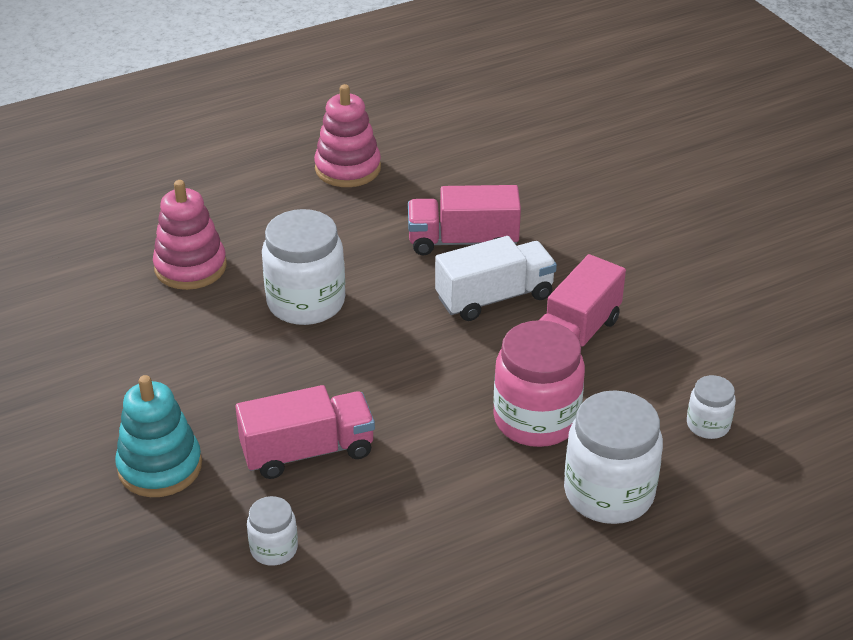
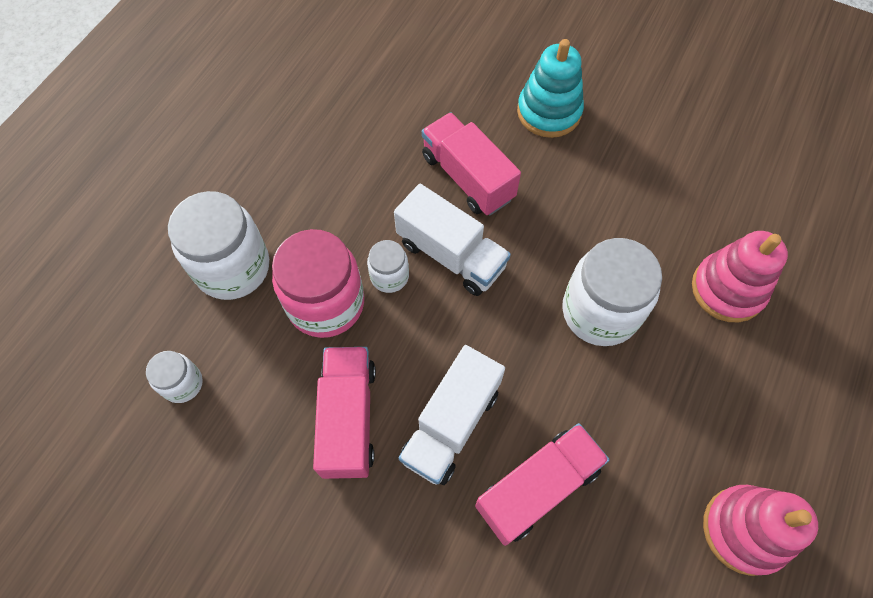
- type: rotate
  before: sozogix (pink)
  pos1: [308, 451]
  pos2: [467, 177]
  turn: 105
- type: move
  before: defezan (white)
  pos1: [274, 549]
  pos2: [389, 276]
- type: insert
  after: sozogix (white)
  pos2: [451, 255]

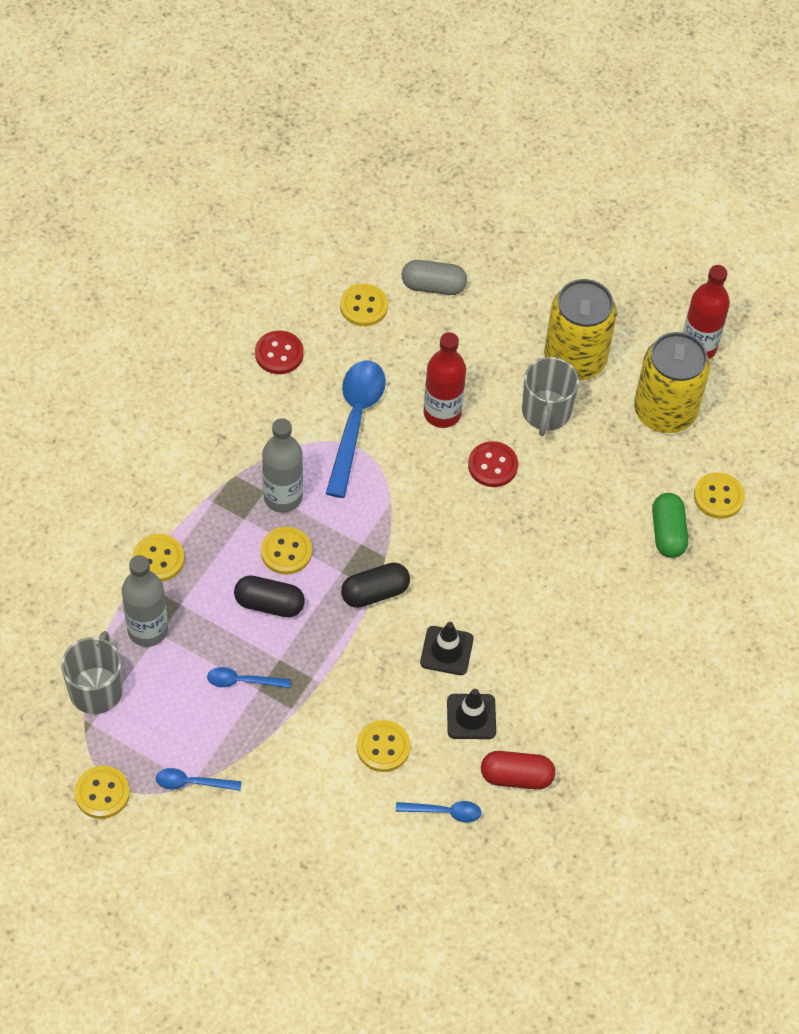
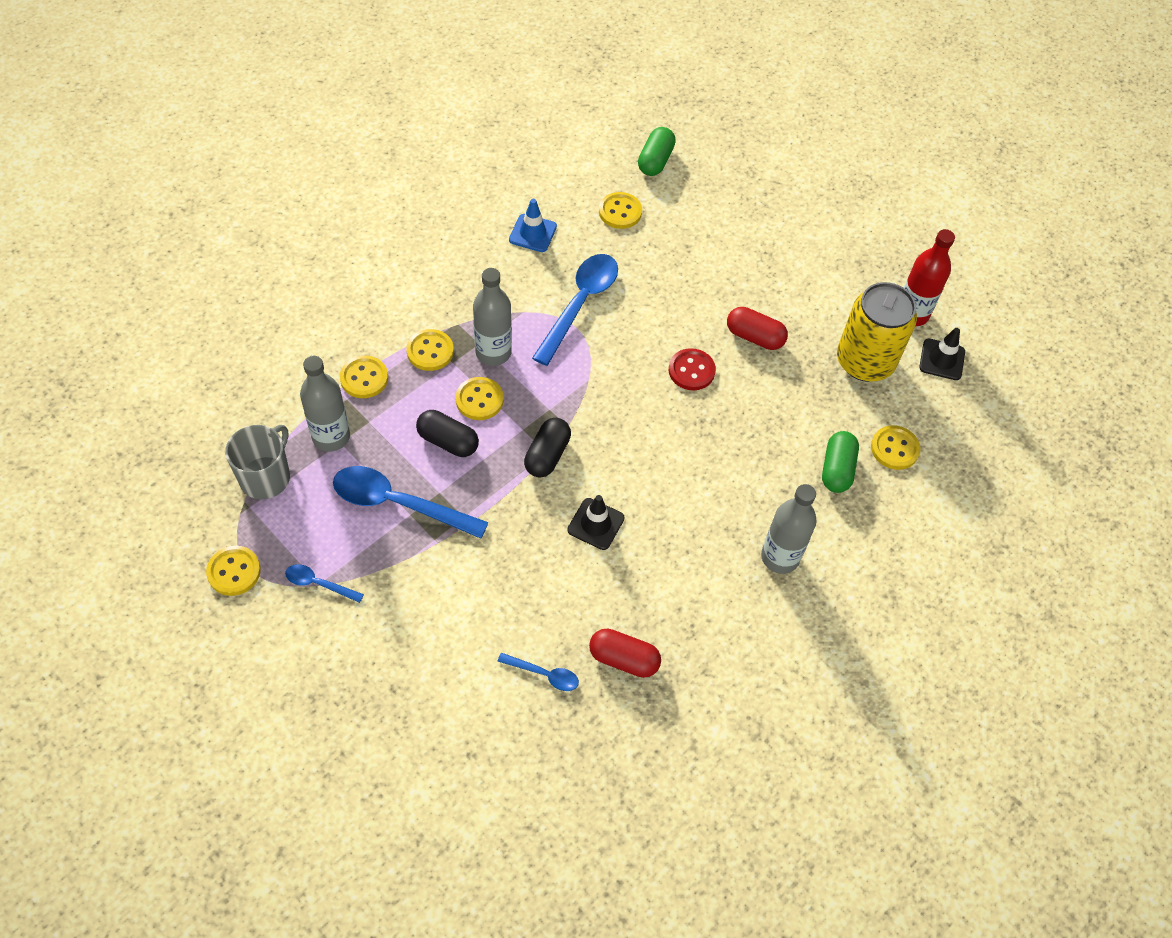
- type: resize
  before: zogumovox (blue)
  pos1: [242, 681]
  pos2: [399, 503]
  scale: 2.04
- type: replace
  before: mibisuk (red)
  after: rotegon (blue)
  pos1: [279, 354]
  pos2: [533, 233]
- type: rotate
  before: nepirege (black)
  pos1: [375, 592]
  pos2: [547, 455]
  turn: -60
- type: move
  before: mibisuk (yellow)
  pos1: [383, 747]
  pos2: [430, 351]
- type: delete
  before: nepirege (grey)
  pos1: [433, 286]
- type: delete
  before: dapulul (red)
  pos1: [442, 413]
- type: move
  before: rotegon (black)
  pos1: [471, 717]
  pos2: [942, 359]
- type: replace
  before: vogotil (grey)
  after: nepirege (red)
  pos1: [546, 412]
  pos2: [754, 337]
- type: delete
  before: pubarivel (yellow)
  pos1: [575, 359]
- type: insert
  after: nepirege (green)
  pos2: [655, 161]
- type: insert
  after: dapulul (grey)
  pos2: [780, 557]

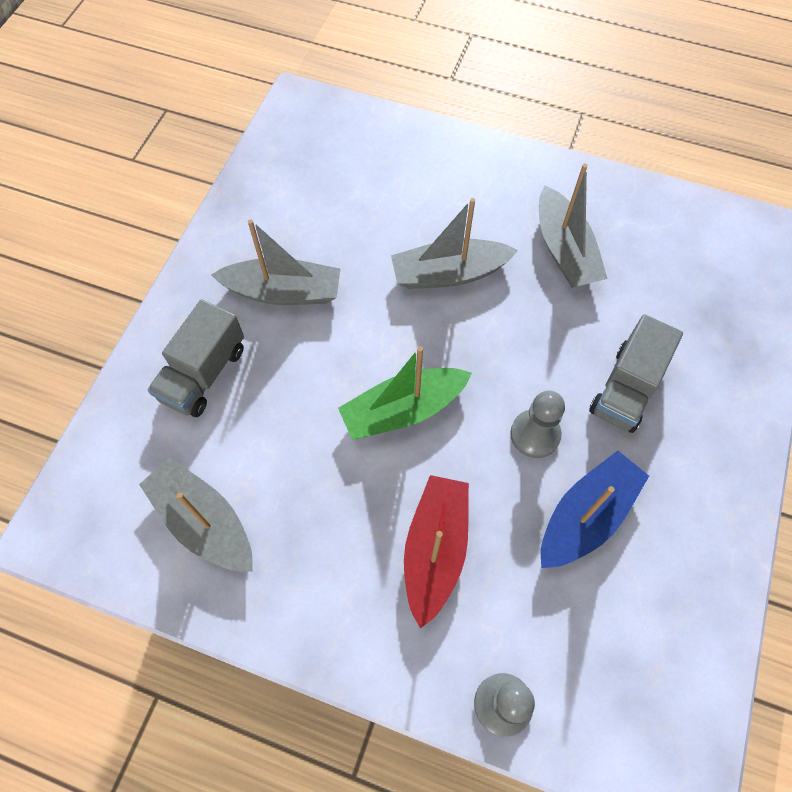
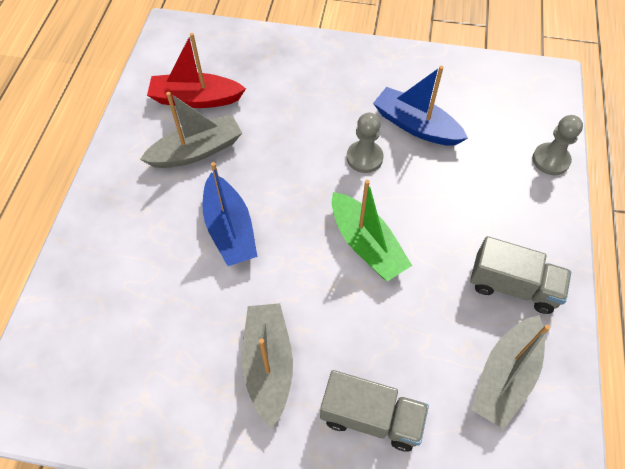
- type: recolor
  before: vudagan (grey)
  after: vudagan (blue)
  pos1: [449, 273]
  pos2: [230, 229]
- type: move
  before: vudagan (red)
  pos1: [435, 549]
  pos2: [196, 99]
- type: move
  before: sozogix (grey)
  pos1: [626, 388]
  pos2: [512, 286]

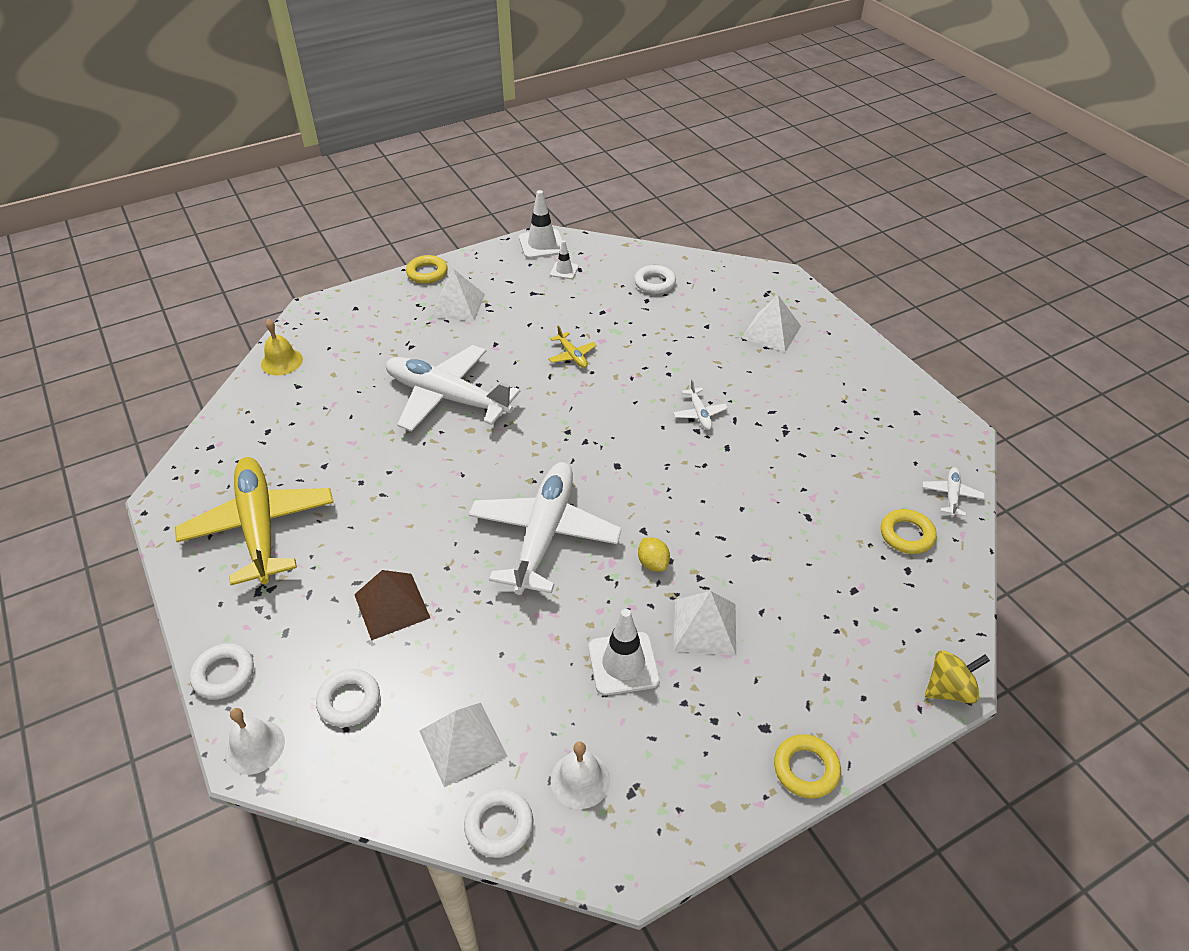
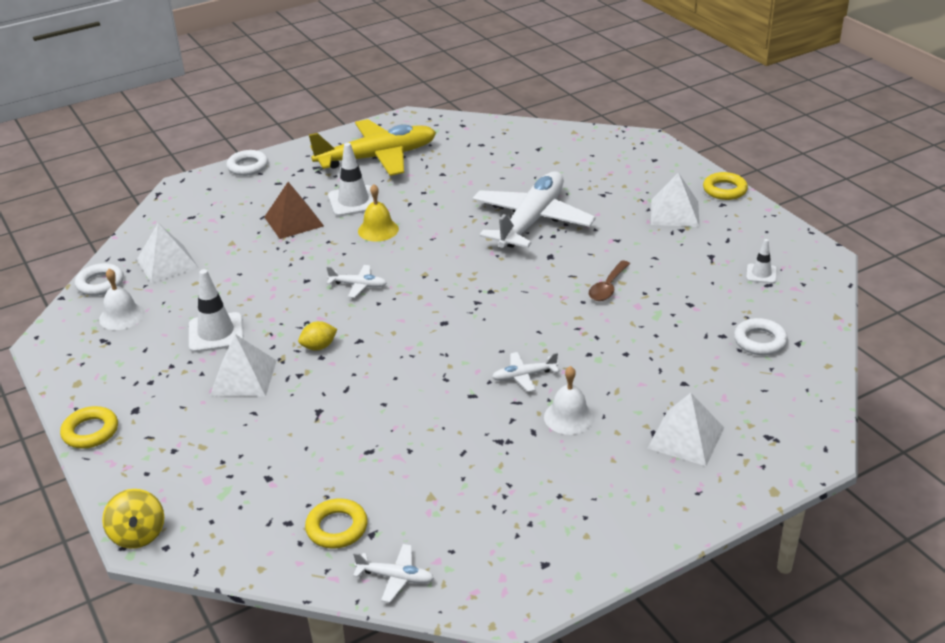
- type: move
  before: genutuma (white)
  pos1: [255, 747]
  pos2: [569, 417]
- type: move
  before: genutuma (yellow)
  pos1: [281, 361]
  pos2: [378, 230]
- type: delete
  before: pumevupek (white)
  pos1: [349, 701]
- type: resize
  before: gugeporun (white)
  pos1: [544, 535]
  pos2: [358, 285]
  scale: 0.41
- type: move
  before: rotegon (white)
  pos1: [542, 244]
  pos2: [353, 201]
- type: replace
  before: gugeporun (yellow)
  after: zogumovox (brown)
  pos1: [572, 355]
  pos2: [608, 287]

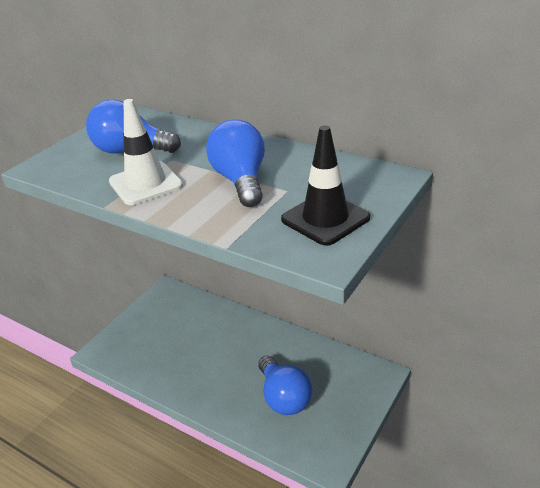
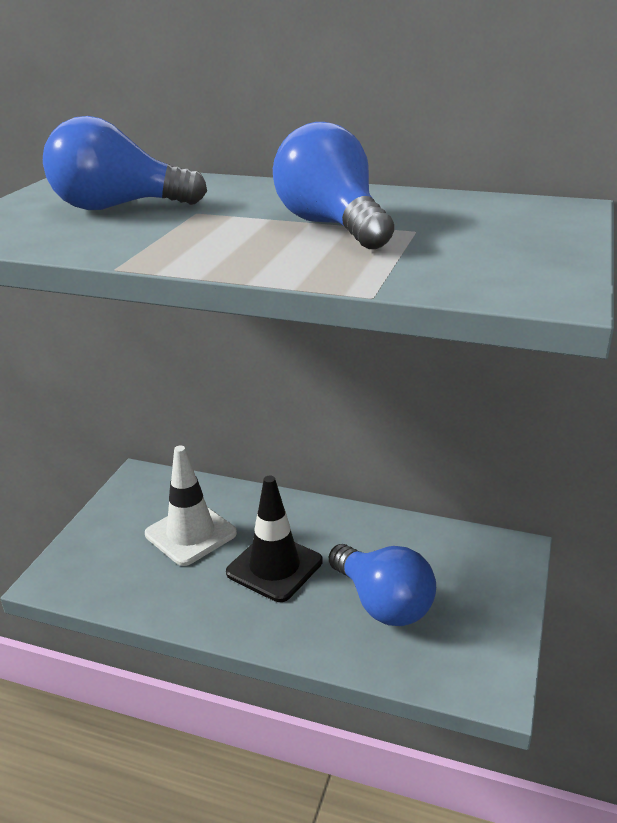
- type: move
  before: rotegon (white)
  pos1: [145, 183]
  pos2: [190, 534]
- type: move
  before: rotegon (black)
  pos1: [325, 219]
  pos2: [274, 567]

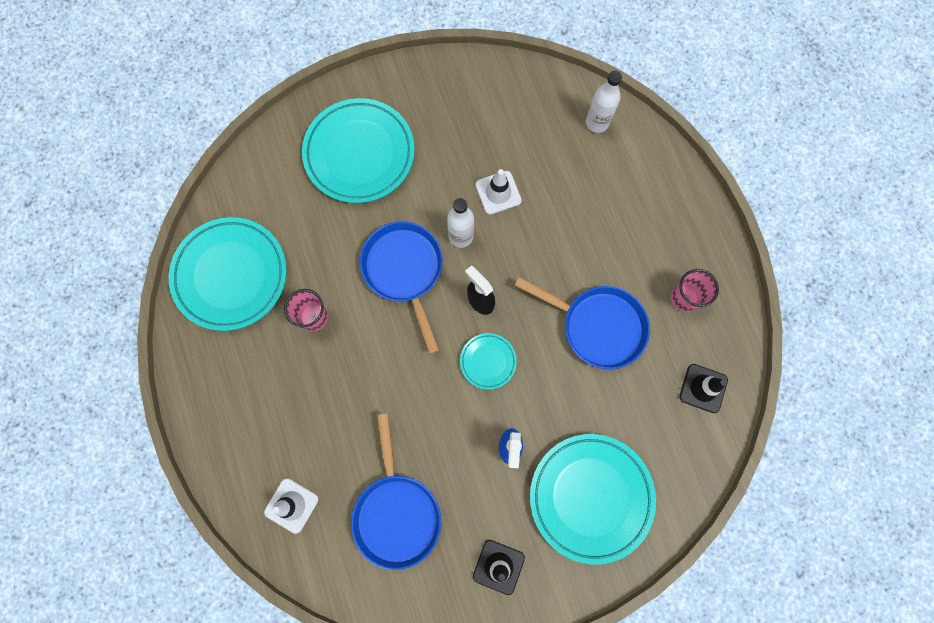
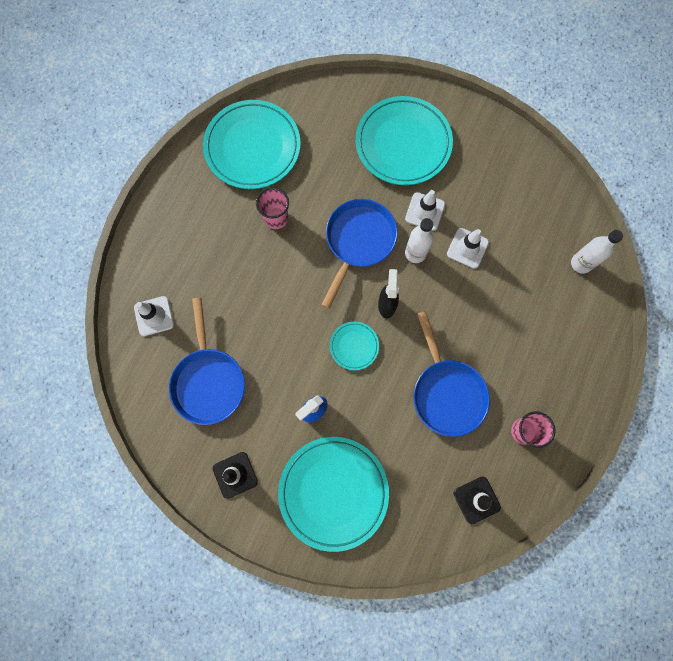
- type: rotate
  before: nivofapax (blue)
  pos1: [396, 512]
  pos2: [208, 381]
  turn: -45
- type: insert
  after: rotegon (white)
  pos2: [425, 211]

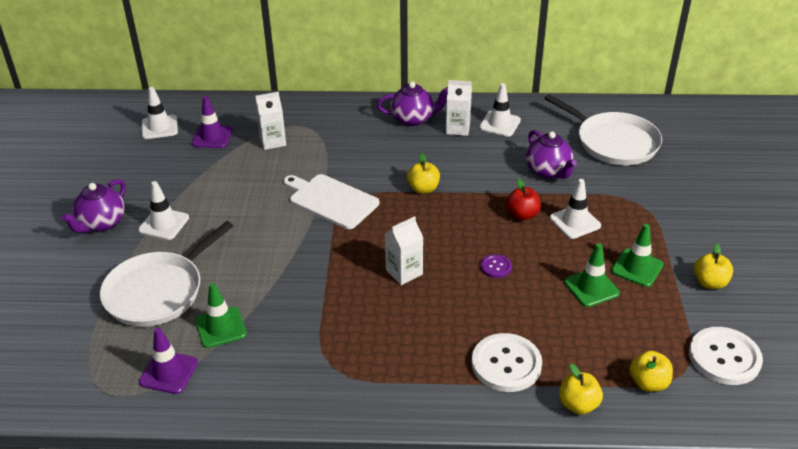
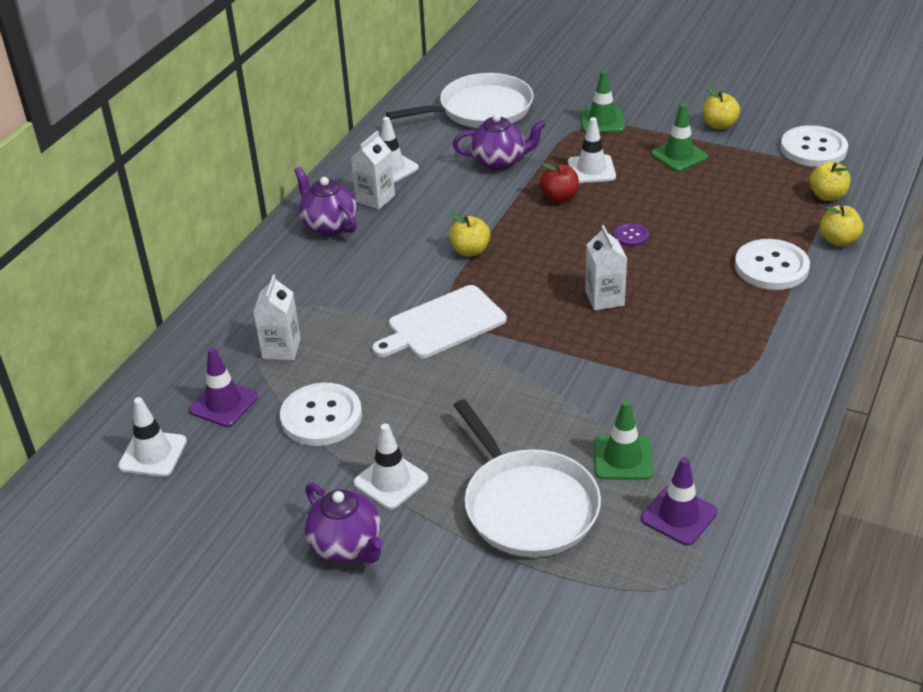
- type: rotate
  before: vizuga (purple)
  pos1: [413, 119]
  pos2: [329, 225]
  turn: -60
- type: move
  before: rotegon (green)
  pos1: [591, 288]
  pos2: [602, 121]
- type: insert
  after: mibisuk (white)
  pos2: [321, 416]

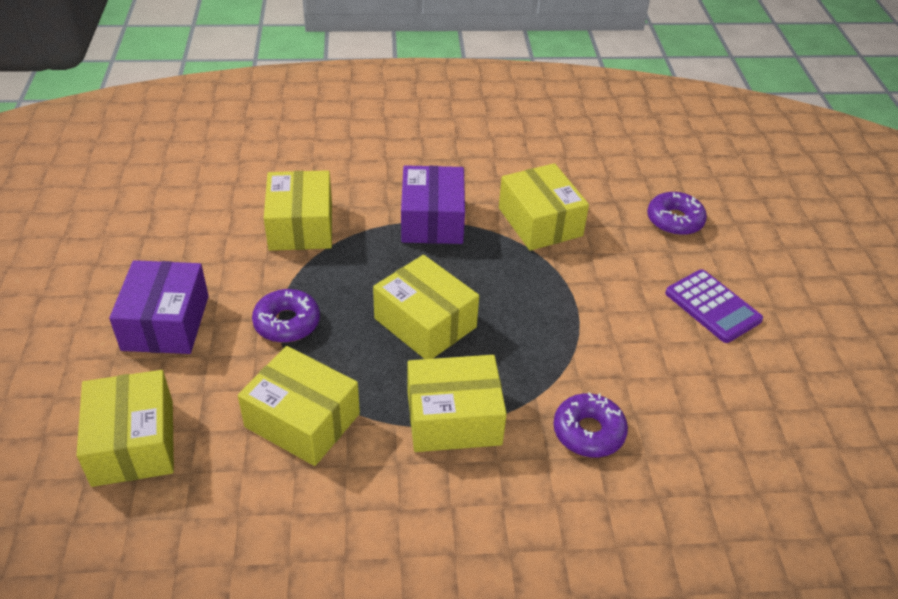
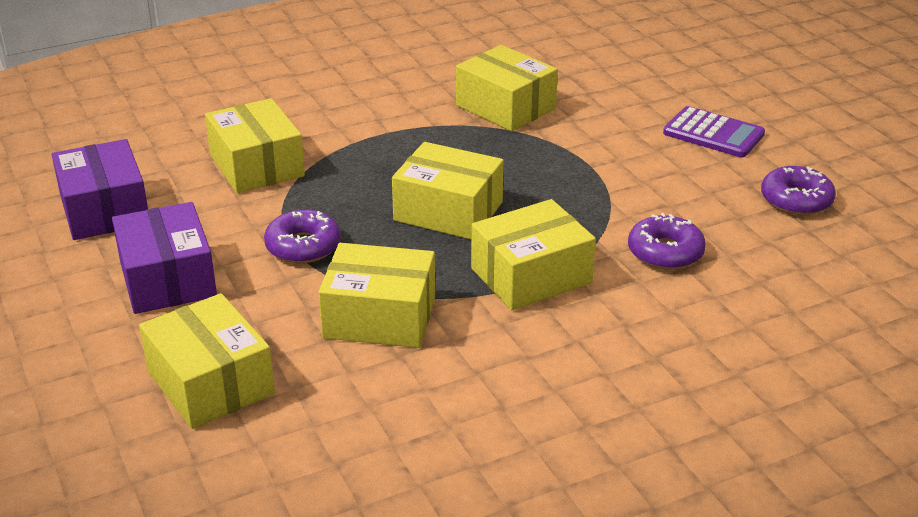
- type: move
  before: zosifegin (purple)
  pos1: [432, 220]
  pos2: [104, 210]
- type: move
  before: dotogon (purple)
  pos1: [674, 220]
  pos2: [796, 200]

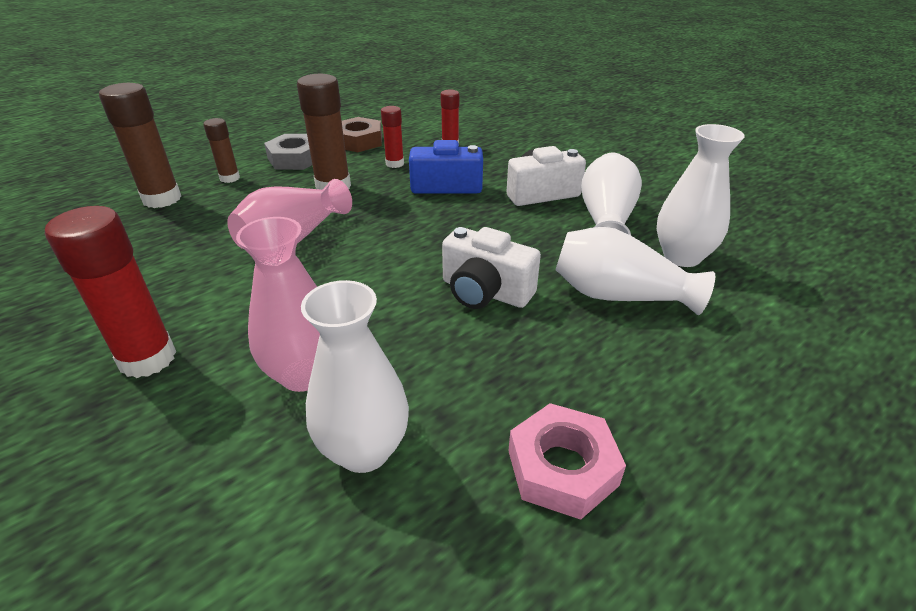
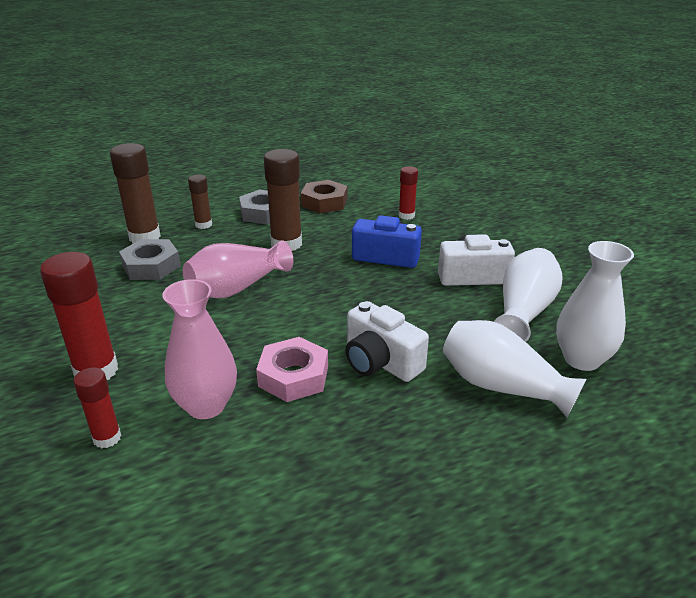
- type: delete
  before: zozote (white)
  pos1: [364, 450]
- type: move
  before: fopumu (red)
  pos1: [394, 164]
  pos2: [107, 438]
- type: move
  before: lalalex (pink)
  pos1: [562, 467]
  pos2: [293, 376]
- type: insert
  after: lalalex (grey)
  pos2: [151, 266]

